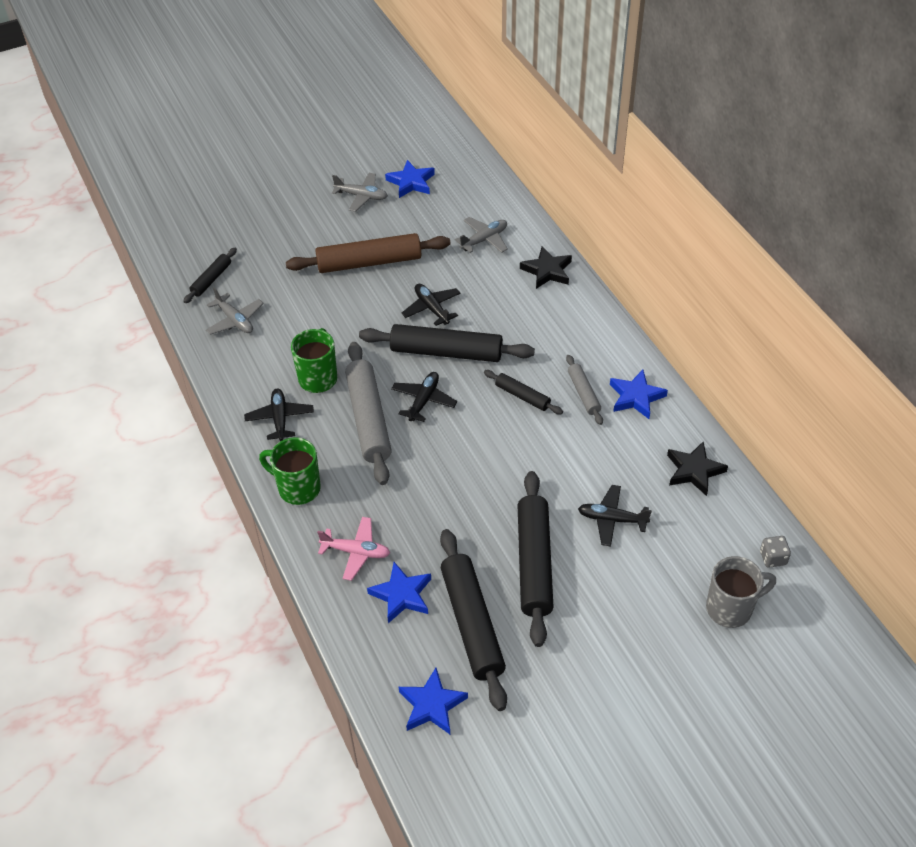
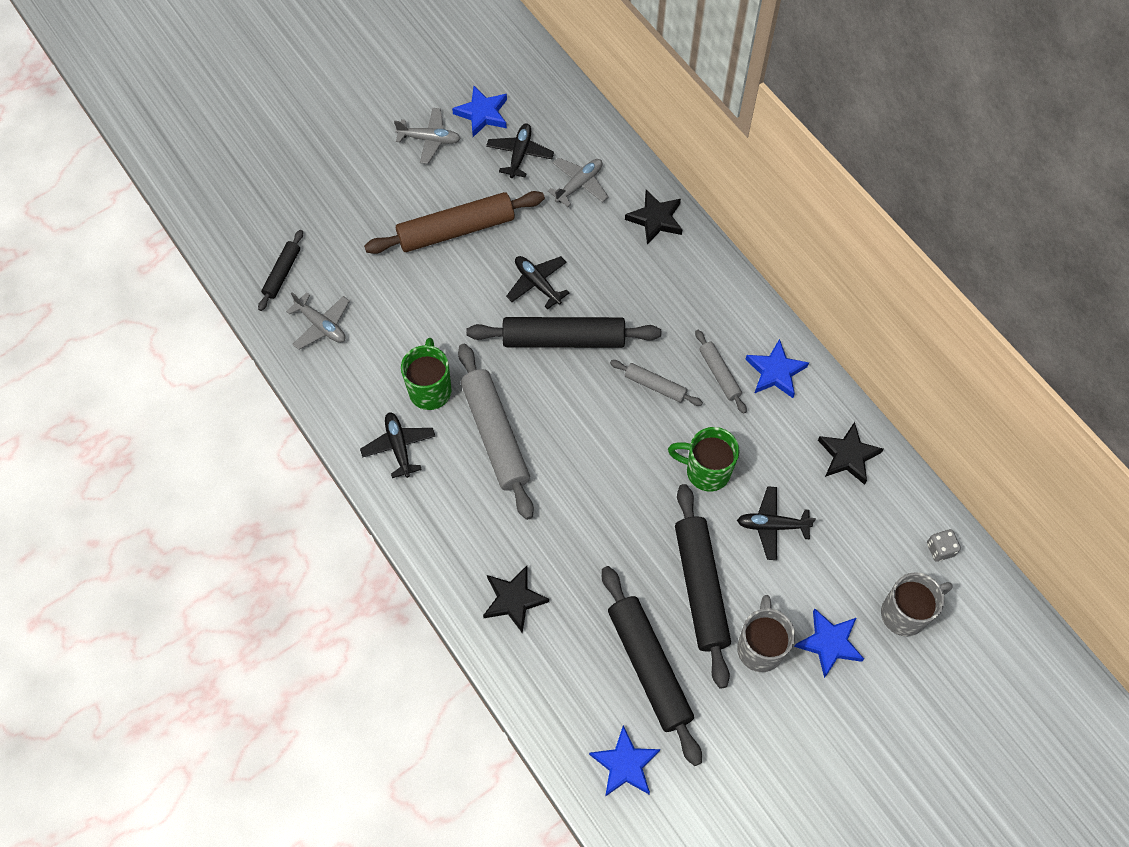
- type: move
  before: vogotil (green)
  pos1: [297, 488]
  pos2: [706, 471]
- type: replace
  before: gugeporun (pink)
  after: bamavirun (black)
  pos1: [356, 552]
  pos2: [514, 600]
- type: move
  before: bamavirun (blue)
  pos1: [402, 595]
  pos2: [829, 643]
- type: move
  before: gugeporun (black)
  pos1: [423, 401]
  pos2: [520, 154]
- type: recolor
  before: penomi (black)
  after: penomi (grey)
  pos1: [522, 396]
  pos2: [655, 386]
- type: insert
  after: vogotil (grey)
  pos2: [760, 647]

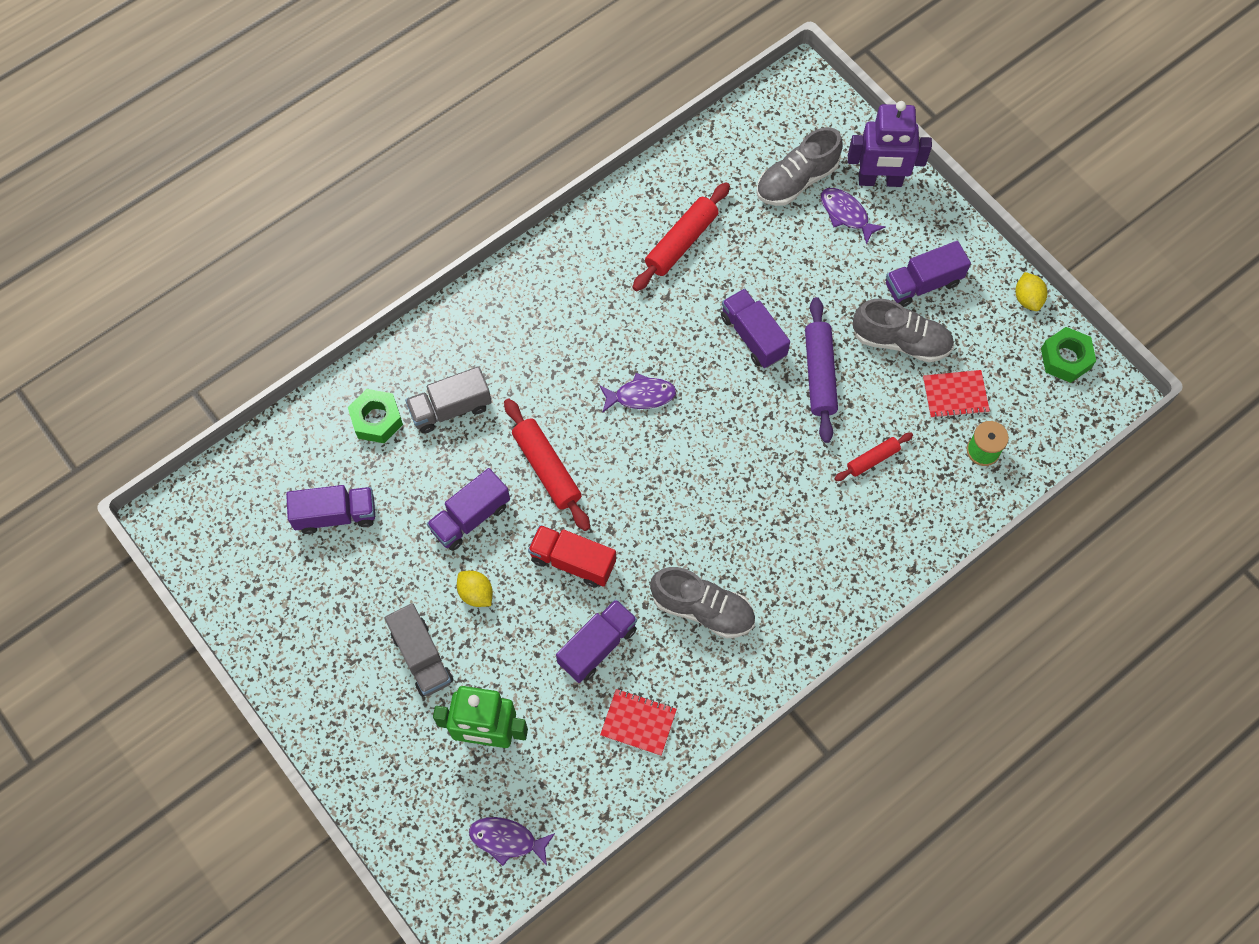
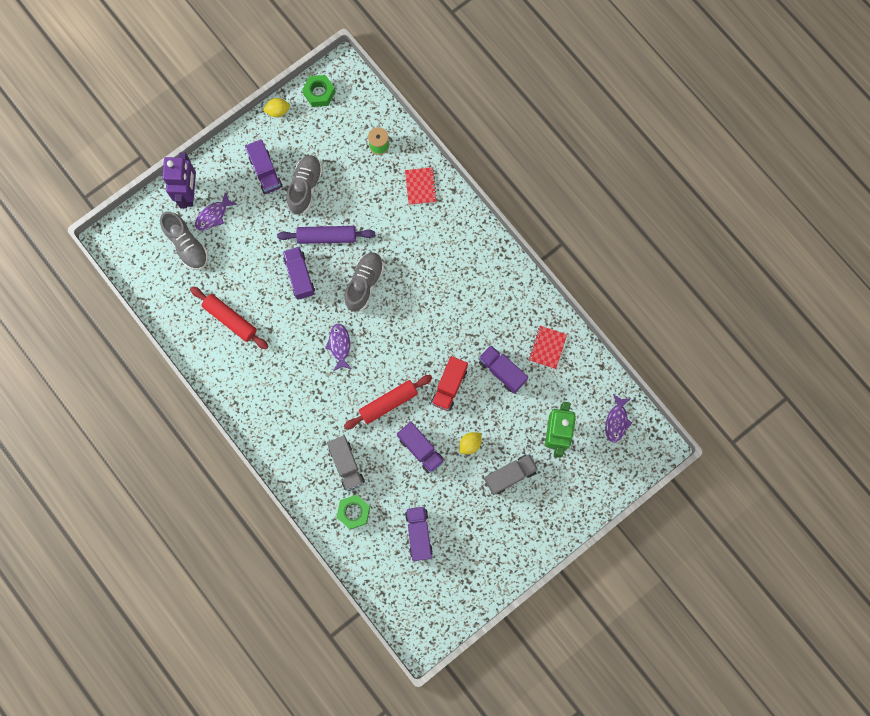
- type: move
  before: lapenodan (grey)
  pos1: [702, 609]
  pos2: [364, 284]
- type: rotate
  before: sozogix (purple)
  pos1: [753, 336]
  pos2: [299, 276]
  turn: 105
- type: delete
  before: penomi (red)
  pos1: [872, 459]
- type: move
  before: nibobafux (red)
  pos1: [955, 395]
  pos2: [420, 186]

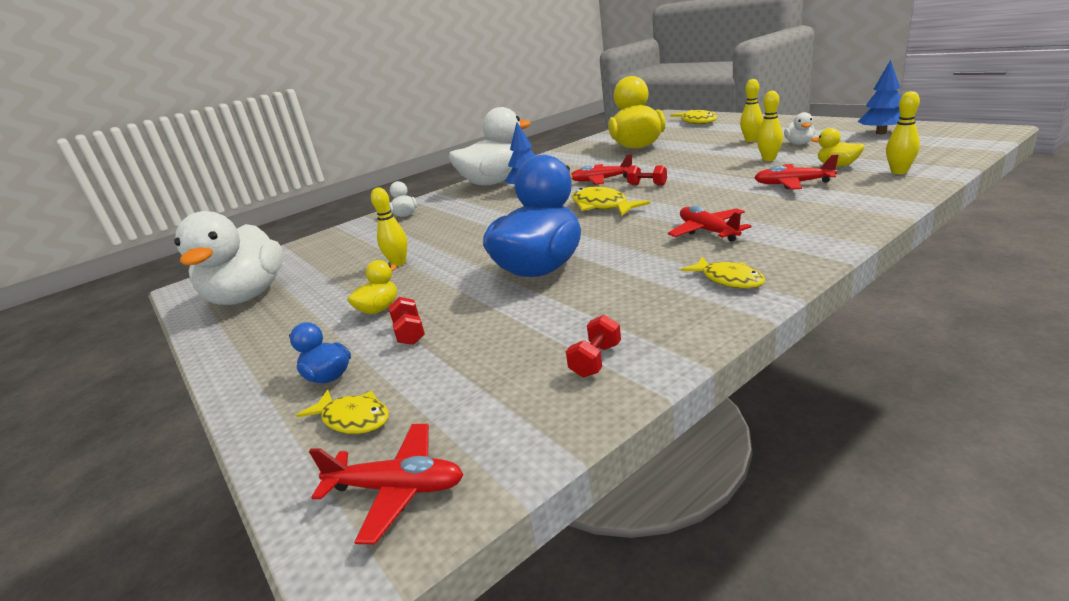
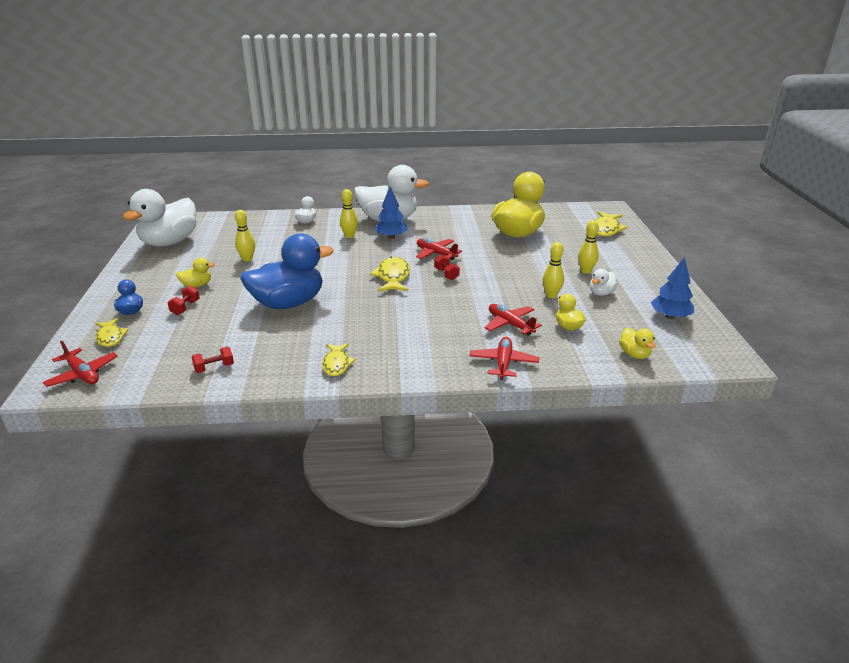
- type: move
  before: gugeporun (red)
  pos1: [708, 231]
  pos2: [503, 363]
- type: move
  before: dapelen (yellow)
  pos1: [899, 172]
  pos2: [349, 236]
- type: insert
  after: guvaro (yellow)
  pos2: [634, 354]

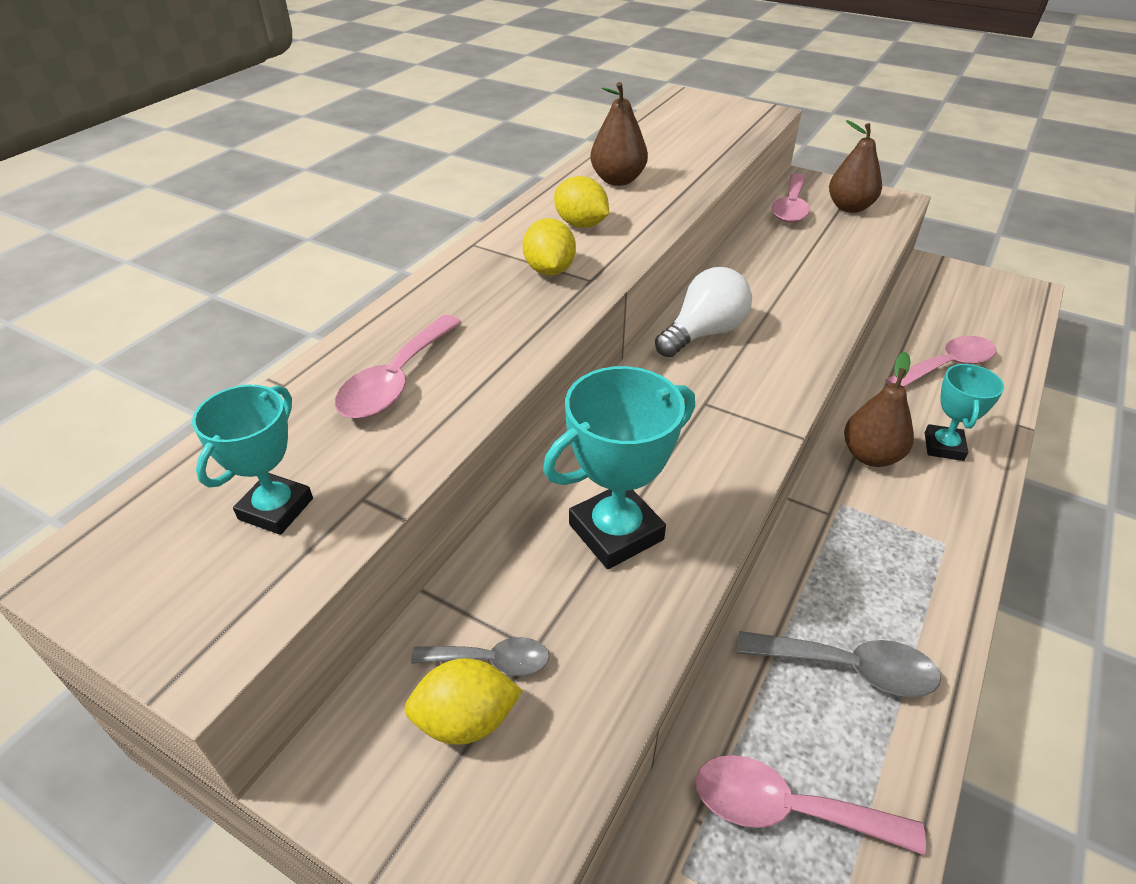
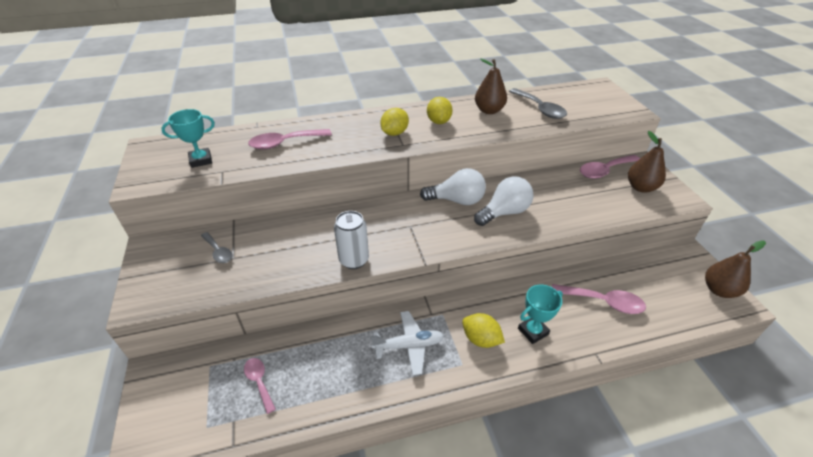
- type: move
  before: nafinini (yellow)
  pos1: [466, 720]
  pos2: [481, 339]
- type: delete
  before: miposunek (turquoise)
  pos1: [616, 532]
- type: resize
  before: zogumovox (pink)
  pos1: [786, 809]
  pos2: [259, 382]
  scale: 0.61
- type: move
  before: zogumovox (grey)
  pos1: [849, 668]
  pos2: [540, 109]
- type: move
  before: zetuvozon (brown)
  pos1: [870, 456]
  pos2: [719, 290]
- type: insert
  after: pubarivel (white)
  pos2: [354, 260]
- type: insert
  after: gugeporun (white)
  pos2: [409, 346]
- type: insert
  after: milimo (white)
  pos2: [504, 212]

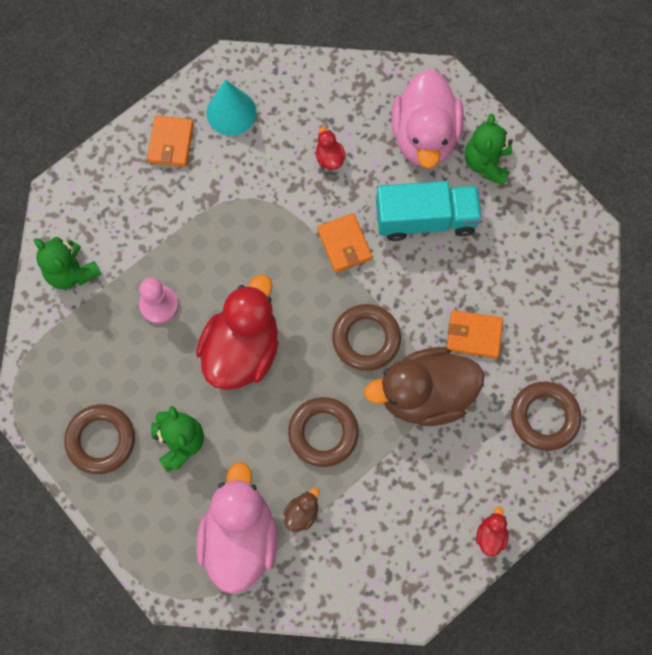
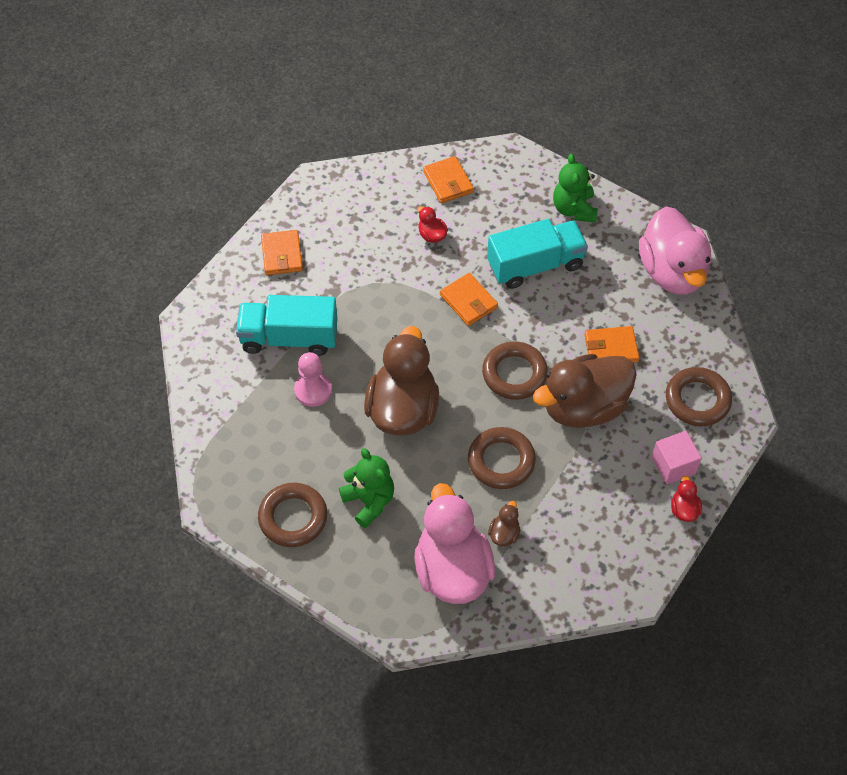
- type: delete
  before: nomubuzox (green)
  pos1: [72, 272]
- type: recolor
  before: guvaro (red)
  after: guvaro (brown)
  pos1: [242, 349]
  pos2: [403, 409]
- type: delete
  before: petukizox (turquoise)
  pos1: [231, 112]
- type: move
  before: guvaro (pink)
  pos1: [424, 136]
  pos2: [672, 272]
- type: insert
  after: sozogix (turquoise)
  pos2: [289, 338]
- type: insert
  after: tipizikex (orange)
  pos2: [448, 182]
- type: insert
  after: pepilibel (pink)
  pos2: [673, 465]

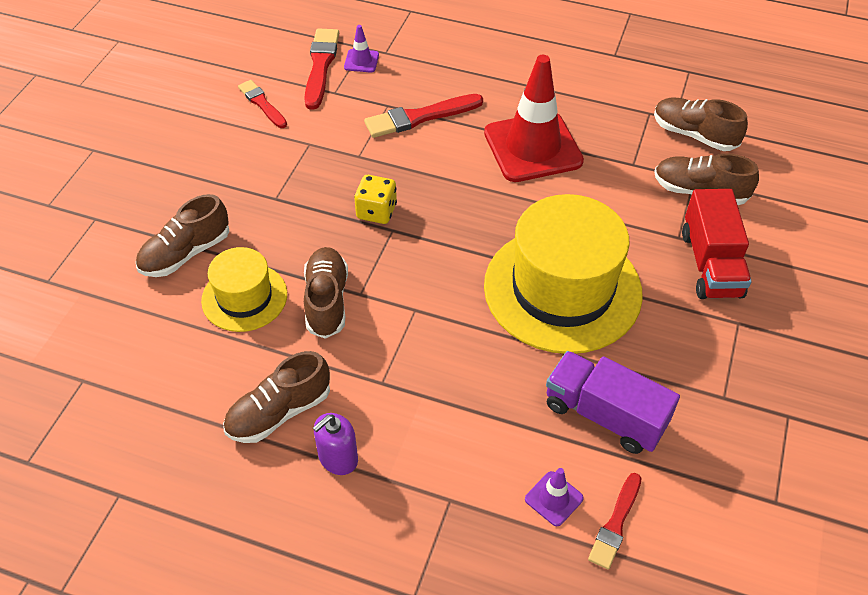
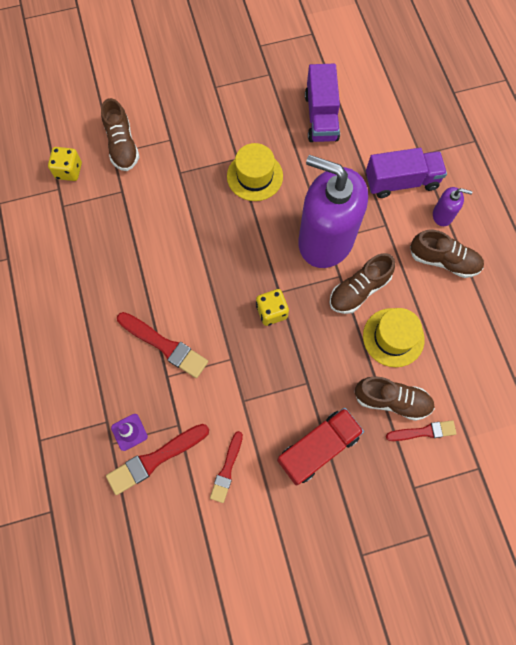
- type: delete
  before: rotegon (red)
  pos1: [533, 147]
- type: resize
  before: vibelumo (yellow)
  pos1: [562, 289]
  pos2: [255, 176]
  scale: 0.54
- type: delete
  before: rotegon (purple)
  pos1: [554, 498]
- type: move
  before: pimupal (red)
  pos1: [615, 524]
  pos2: [423, 431]
- type: replace
  before: lapenodan (brown)
  after: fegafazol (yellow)
  pos1: [694, 135]
  pos2: [69, 171]
- type: move
  before: sozogix (red)
  pos1: [710, 264]
  pos2: [318, 448]
- type: insert
  after: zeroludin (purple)
  pos2: [325, 240]
- type: insert
  after: sozogix (purple)
  pos2: [401, 182]

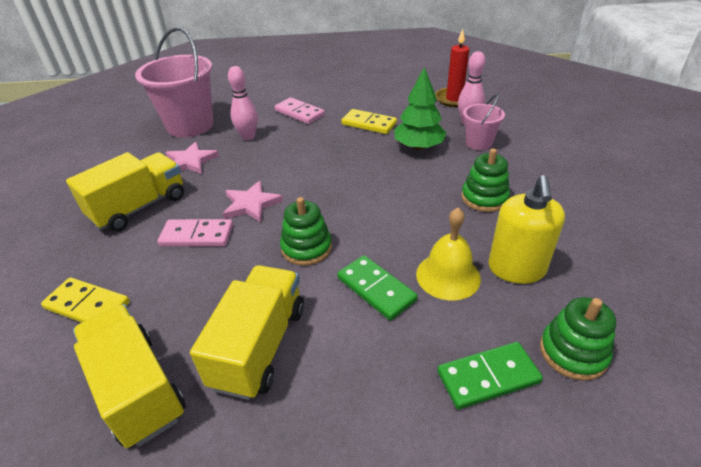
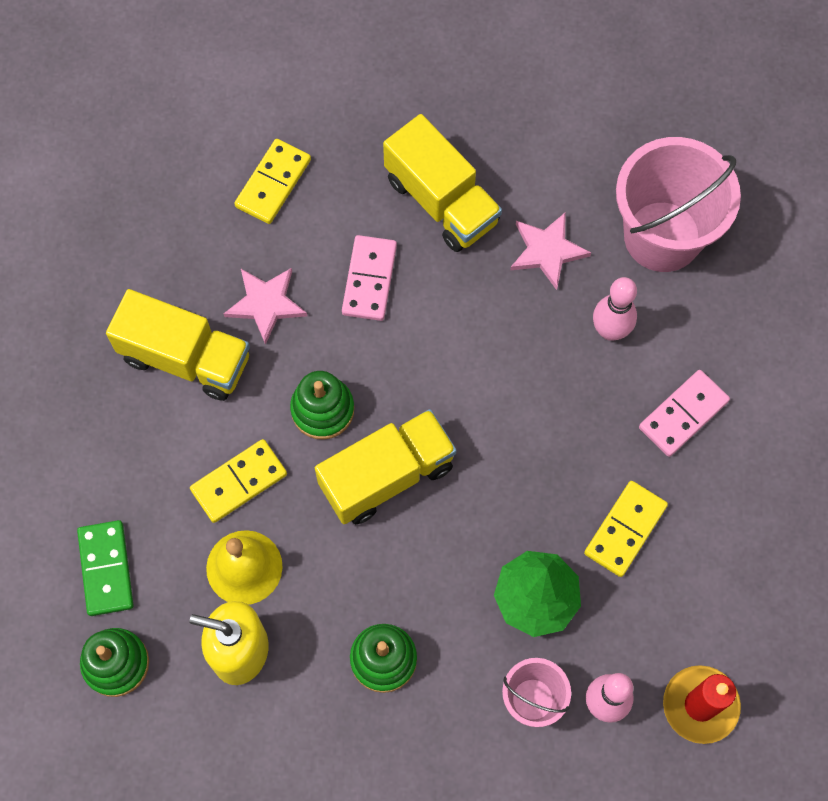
- type: move
  before: sozogix (yellow)
  pos1: [138, 389]
  pos2: [387, 476]
- type: move
  before: bamavirun (pink)
  pos1: [251, 204]
  pos2: [266, 304]
- type: recolor
  before: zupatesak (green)
  after: zupatesak (yellow)
  pos1: [376, 289]
  pos2: [239, 482]

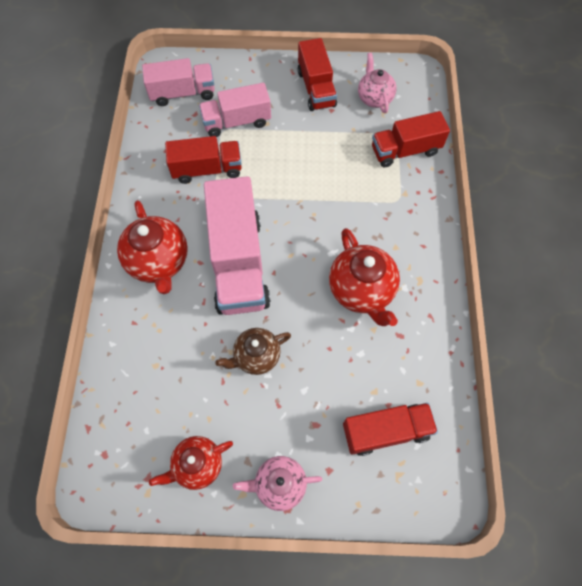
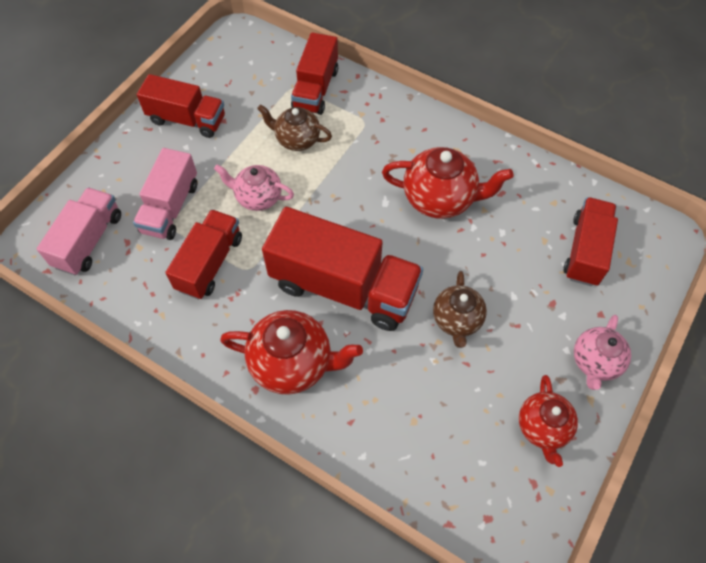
- type: recolor
  before: sozogix (pink)
  after: sozogix (red)
  pos1: [238, 263]
  pos2: [344, 287]
- type: move
  before: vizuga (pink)
  pos1: [374, 98]
  pos2: [257, 197]
- type: insert
  after: vizuga (brown)
  pos2: [296, 139]

